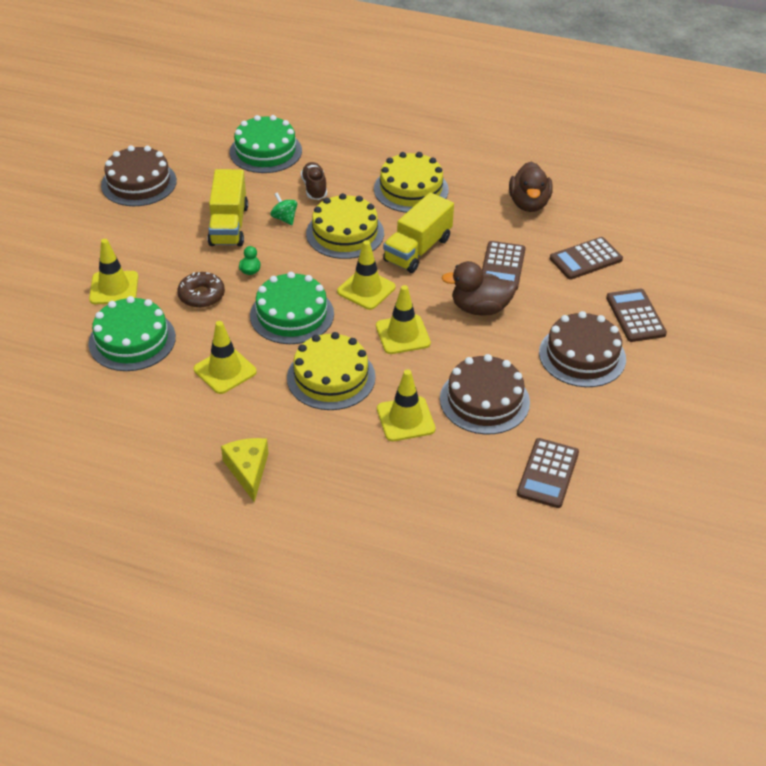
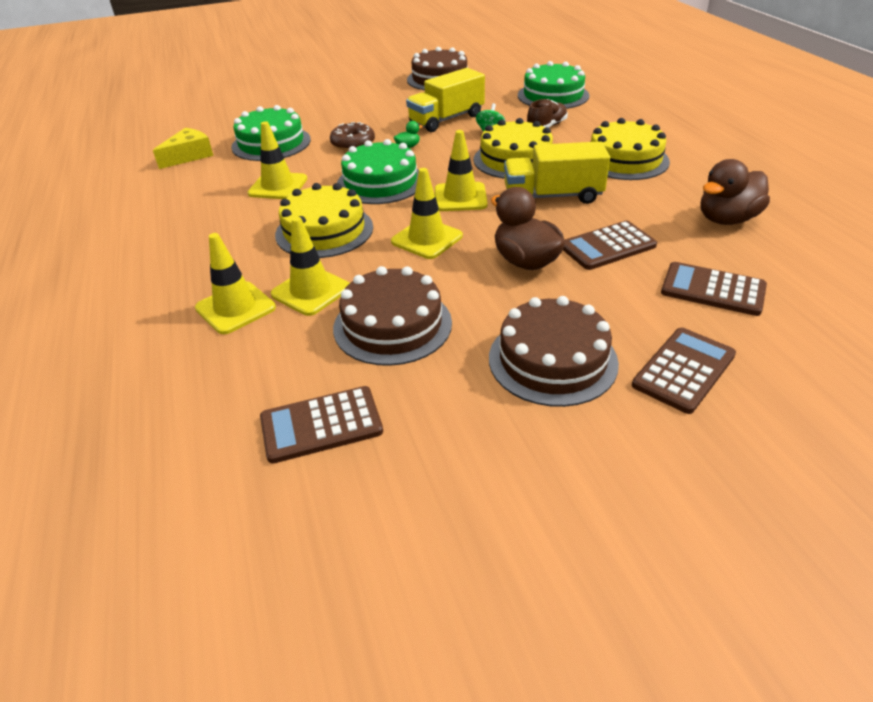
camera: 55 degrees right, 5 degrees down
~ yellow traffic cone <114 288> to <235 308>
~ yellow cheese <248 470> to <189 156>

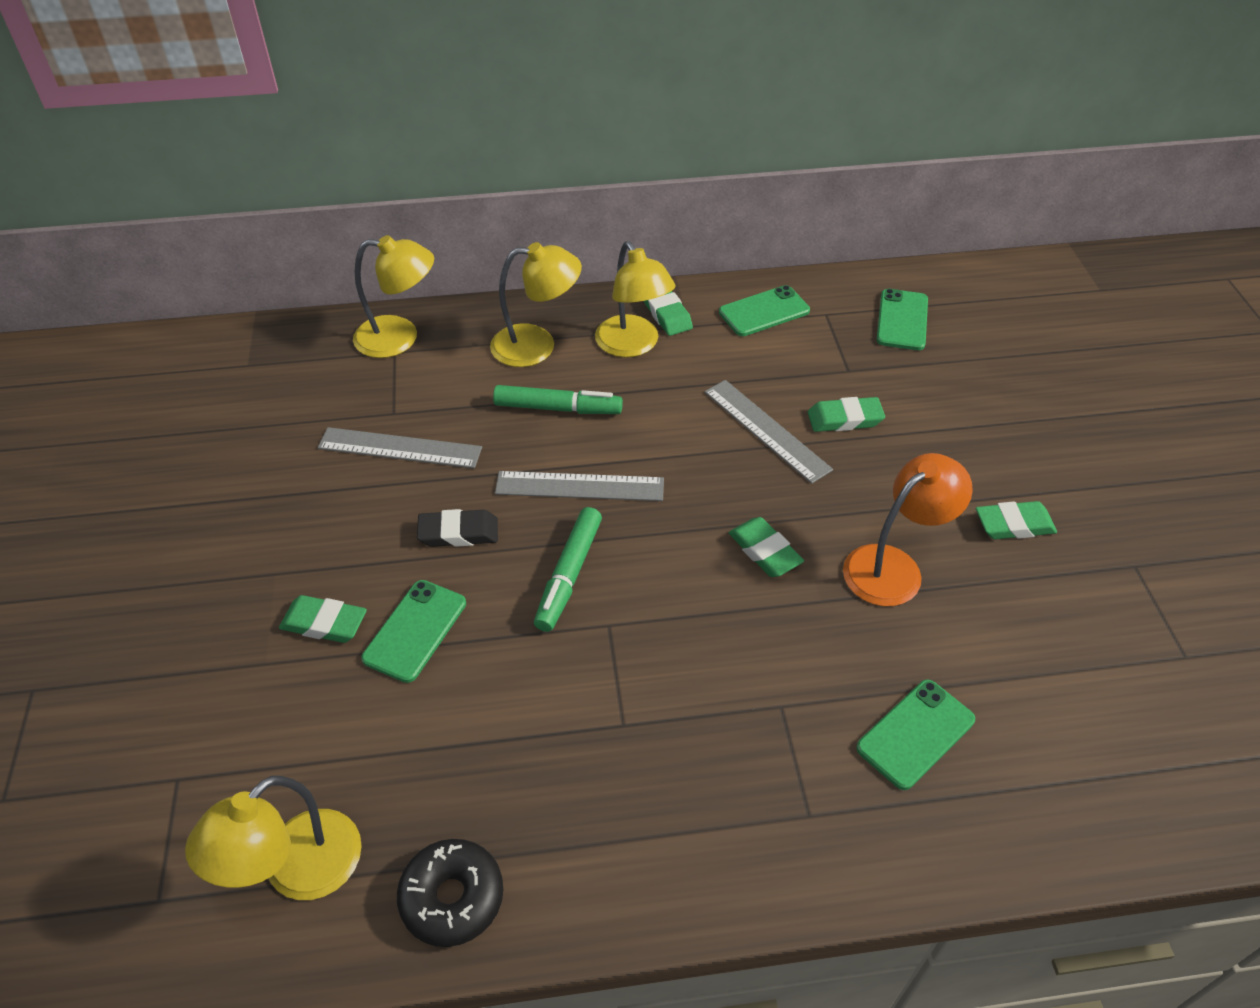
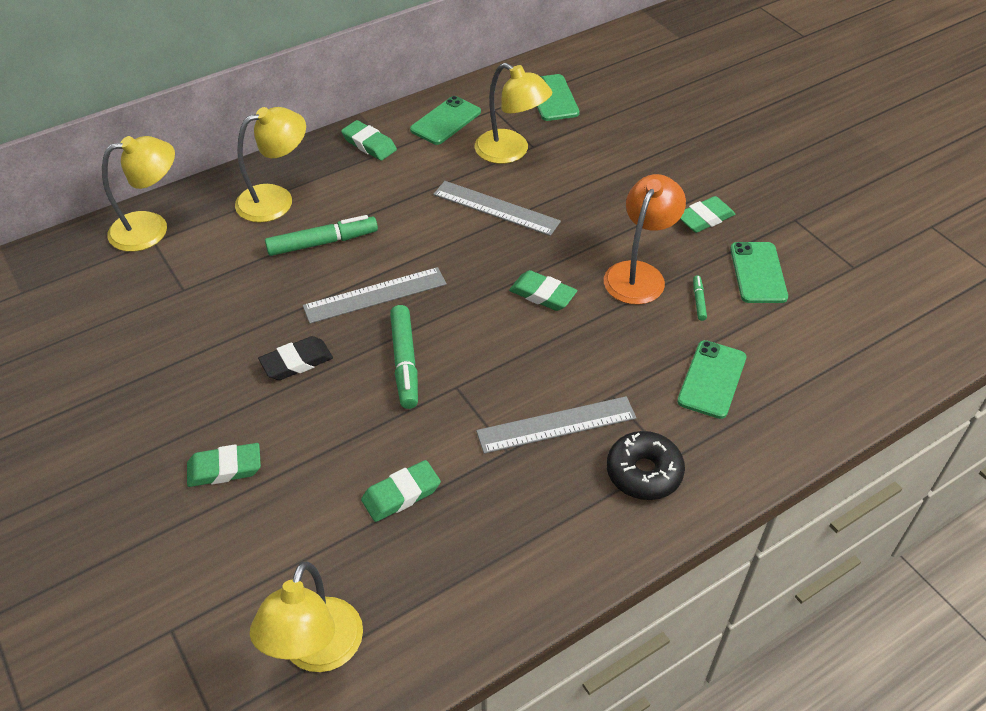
camera: 25 degrees left, 0 degrees up
~ grey ruler <400 448> to <556 424>
~ green phone <415 630> to <758 273>
~ black donut <452 897> to <644 472>
~ yellow lamp <633 345> to <511 152>
~ green eraser <844 419> to <401 494>
+ green marker <698 301>

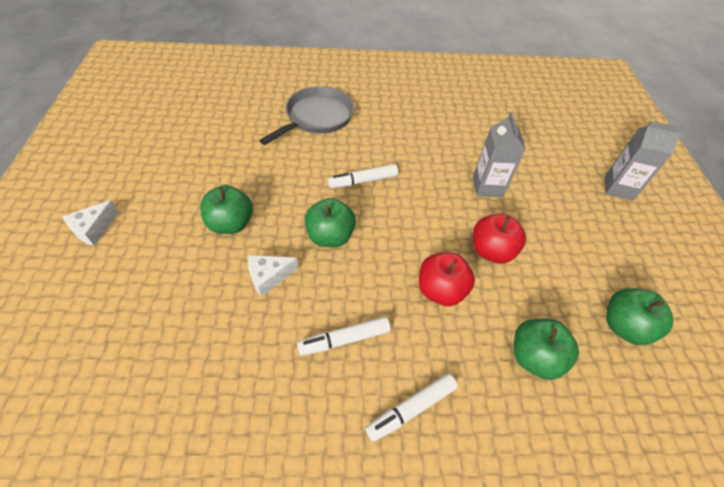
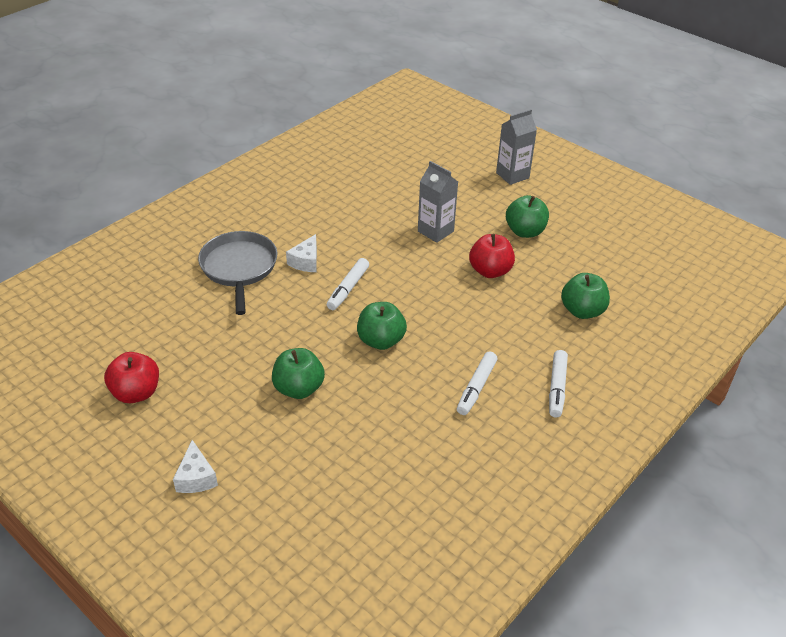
camera: 45 degrees left, 10 degrees down
~ white cheese <269 277> to <306 261>
~ red apple <440 290> to <136 393>
~ green apple <624 326> to <525 231>

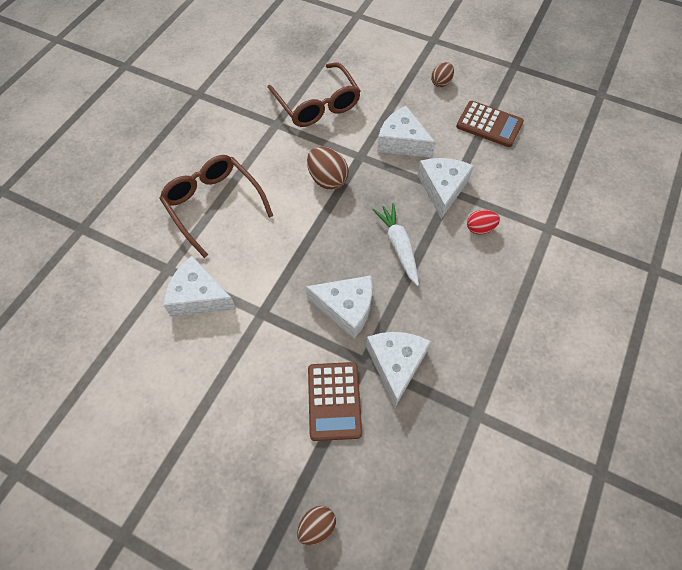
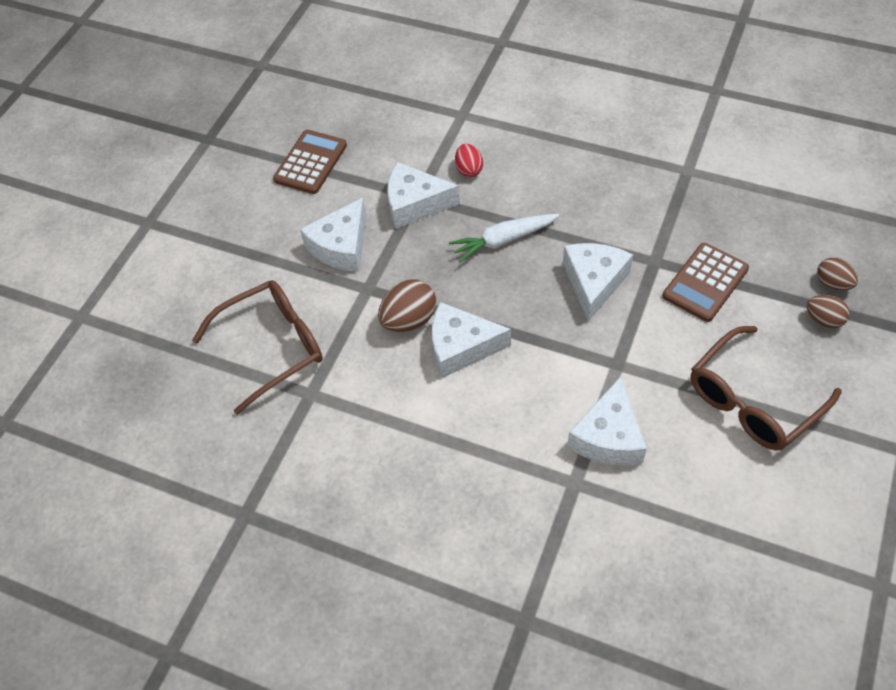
camera: 90 degrees left, 5 degrees down
~ brown glasses <213 205> to <752 400>
~ brown calculator <334 401> = <705 282> 135 degrees clockwise
~ white cheese <396 365> to <461 347>
~ brown egg <441 82> to <823 320>

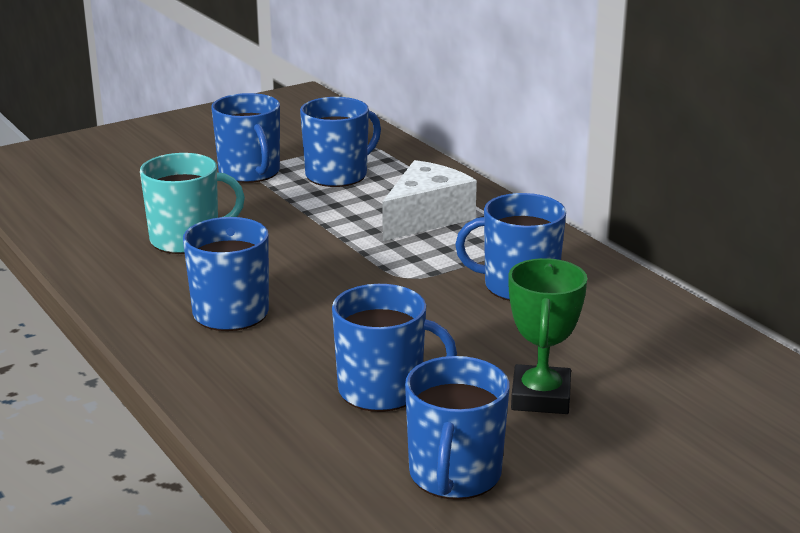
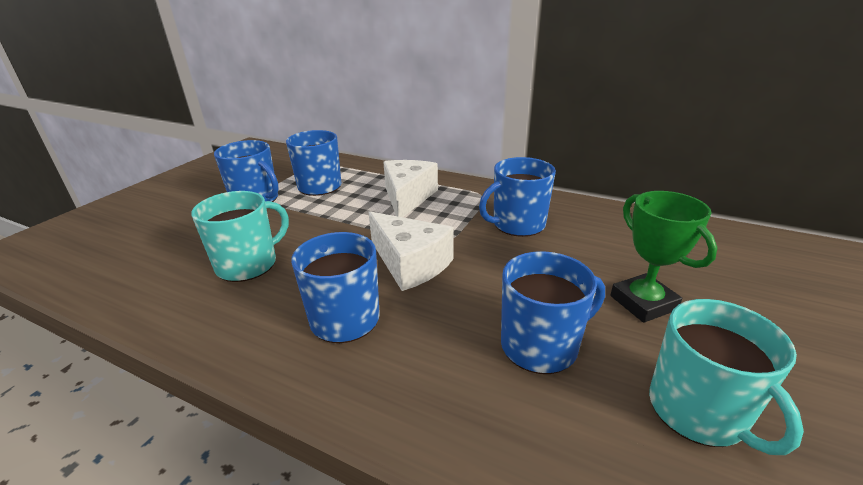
camera: 30 degrees left, 5 degrees up
~ blue mug <454 475> to turquoise mug <698 411>
+ white cheese <410 263>

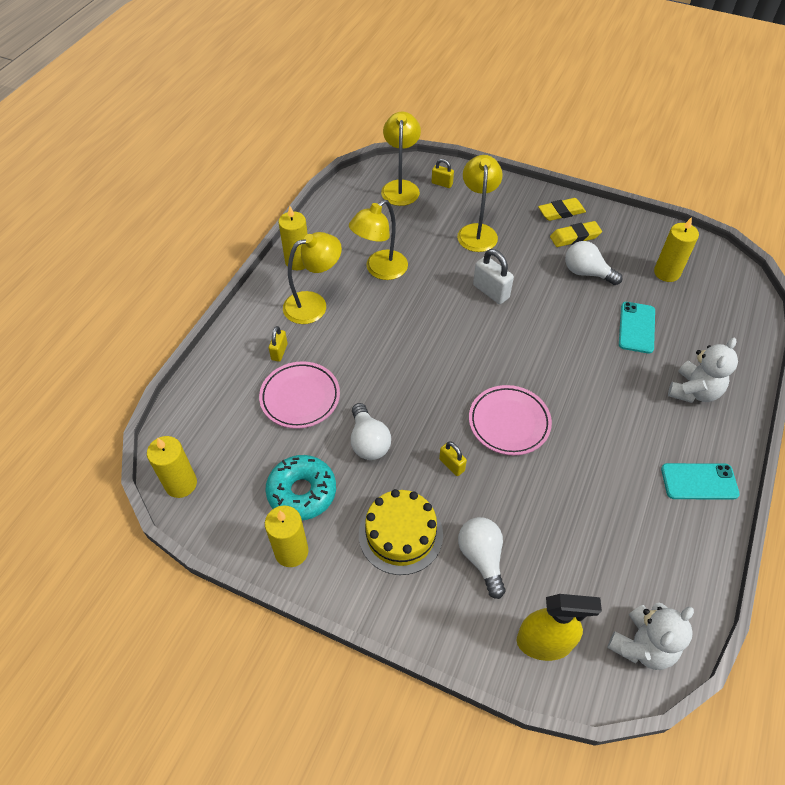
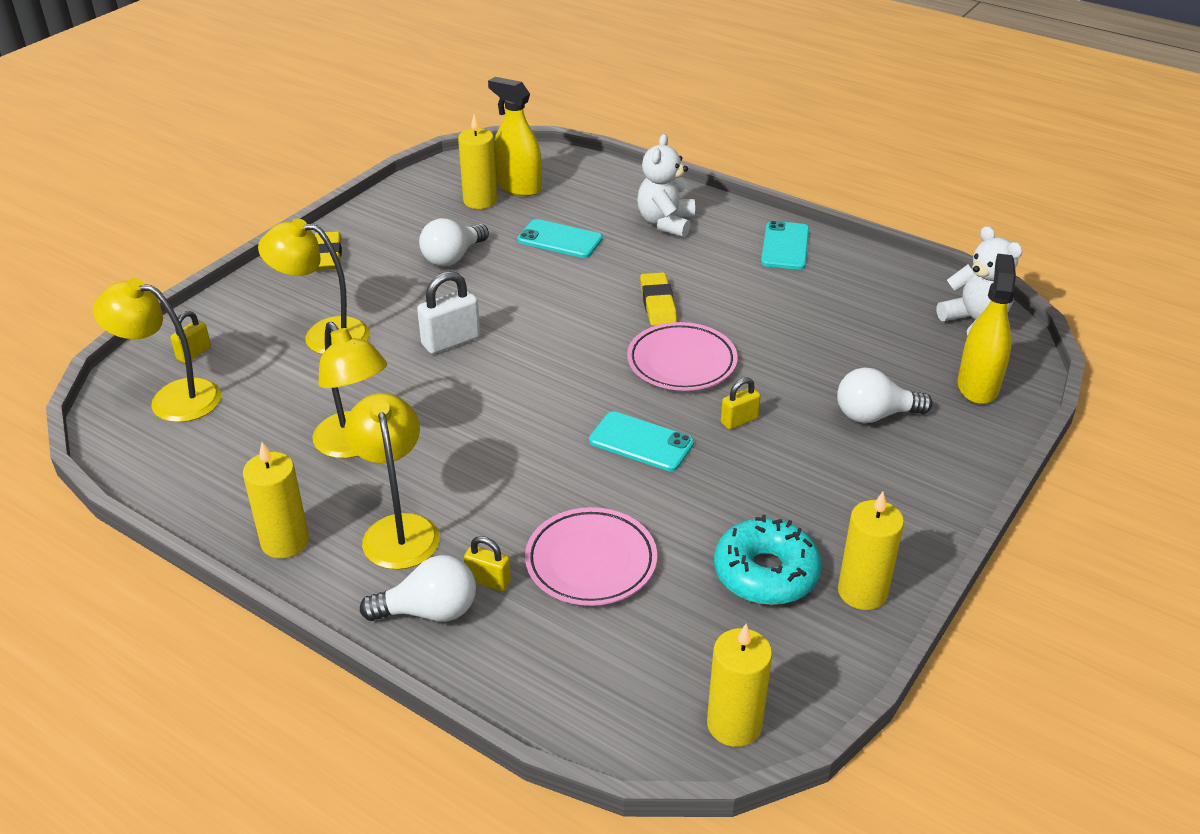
camera: 80 degrees left, 15 degrees down
~ white light bulb <368 441> to <429 611>
- yellow cake <400 534>
~ yellow eraser <575 237> to <657 304>
~ white teddy bear <693 391> = <665 223> 120 degrees counterclockwise
+ yellow spray bottle <518 187>
+ turquoise phone <641 442>

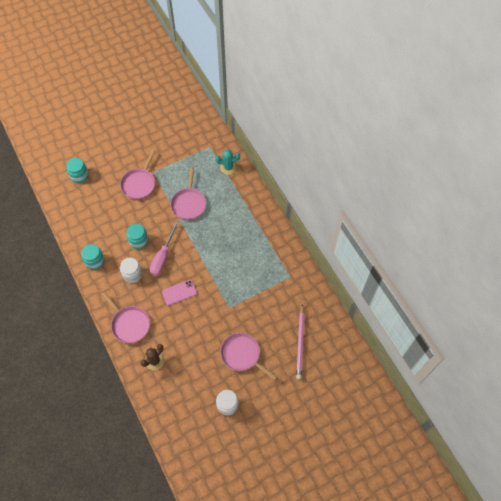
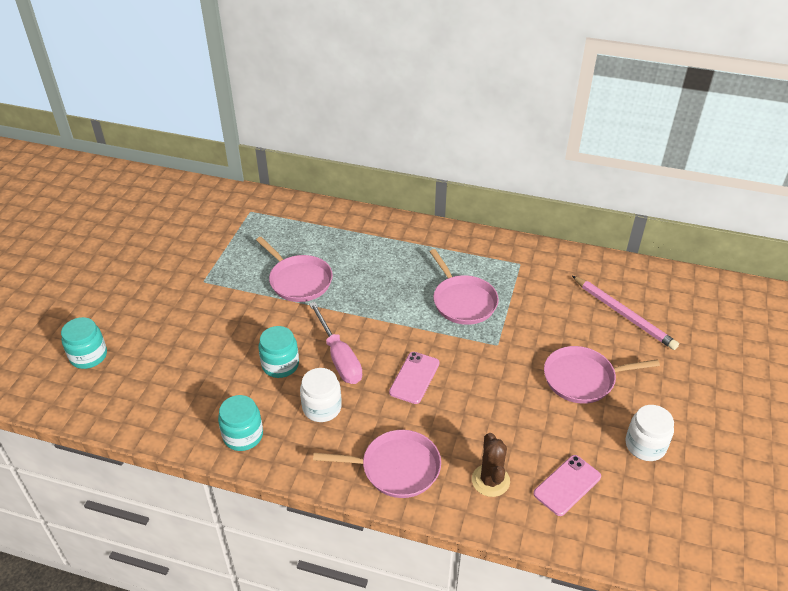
camera: 45 degrees left, 20 degrees down
~ pink pan <139 184> to <463 301>
- turquoise cactus <228 167>
+ pink phone <567 485>

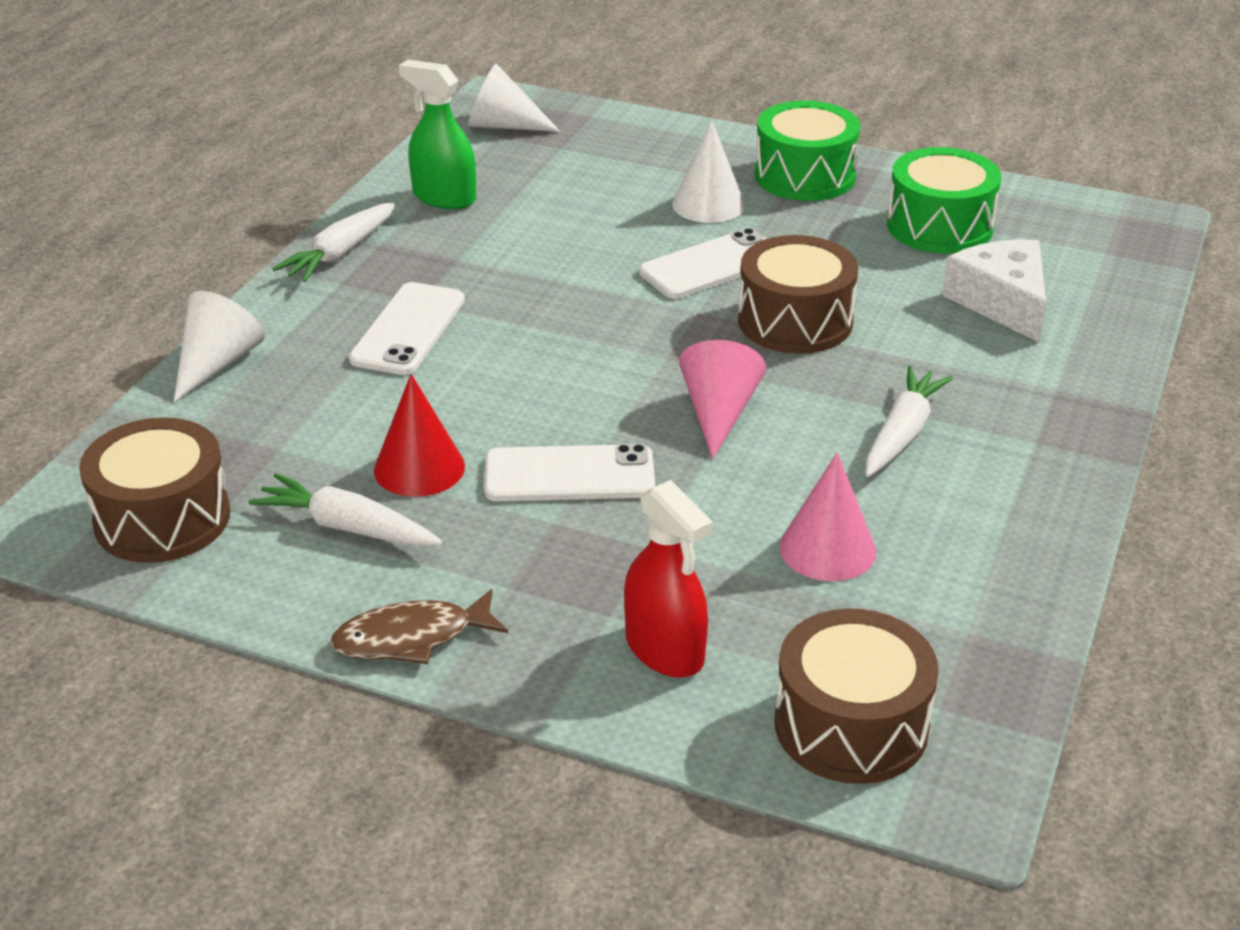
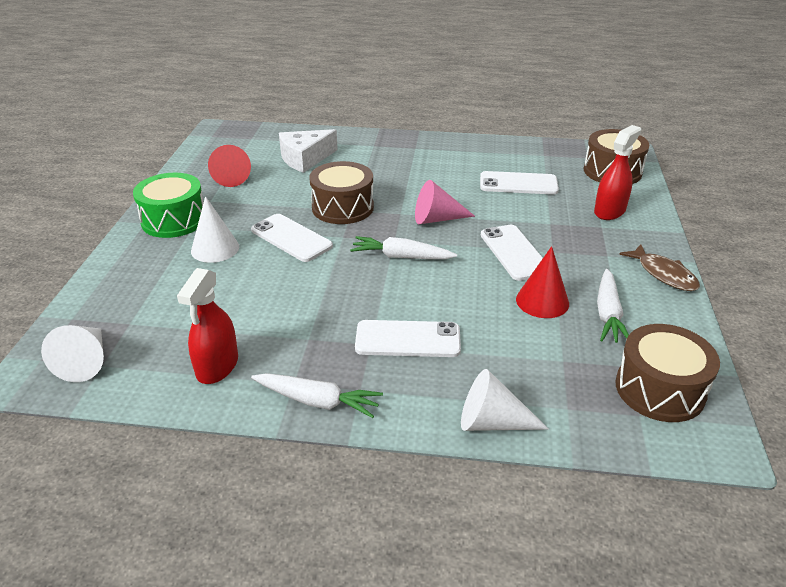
camera: 105 degrees left, 0 degrees up
~ green spray bottle <444 197> to red spray bottle <217 366>
~ pink cone <827 549> to white phone <518 184>
~ white carrot <902 433> to <401 257>
~ green drum <939 226> to red cone <231 177>

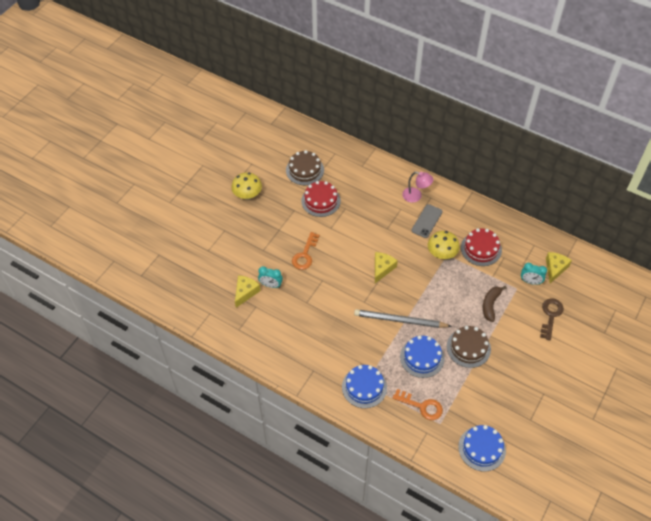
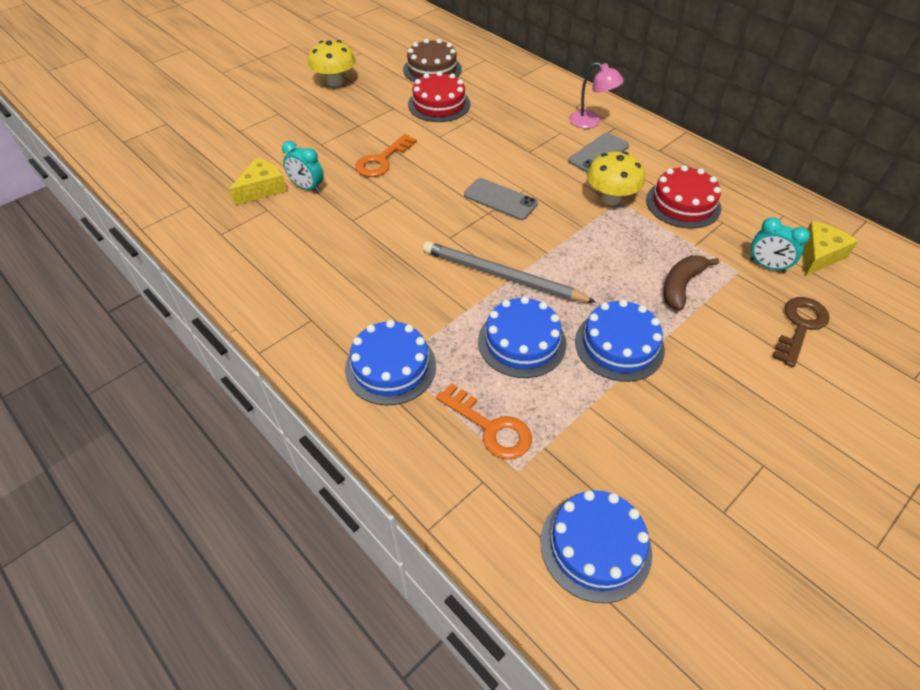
camera: 15 degrees right, 5 degrees down
~ yellow cheese <382 268> to grey phone <500 199>
~ brown cake <468 348> to blue cake <619 345>

